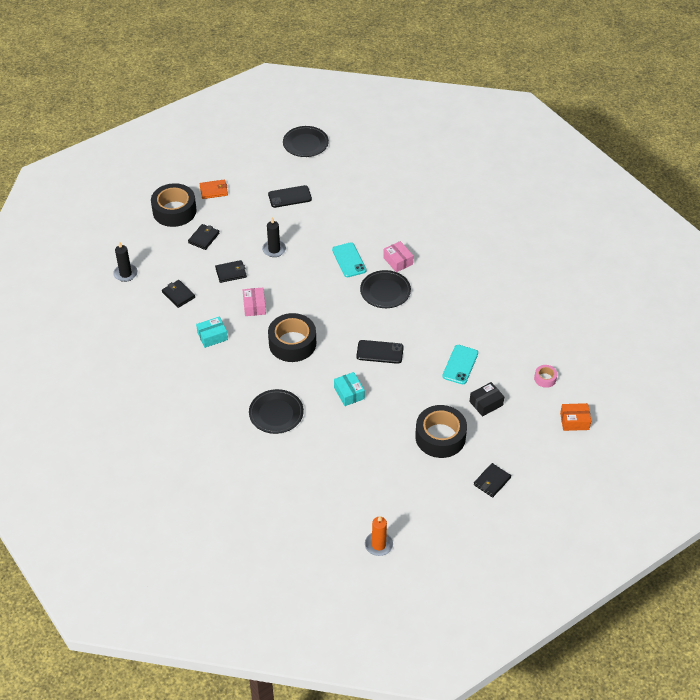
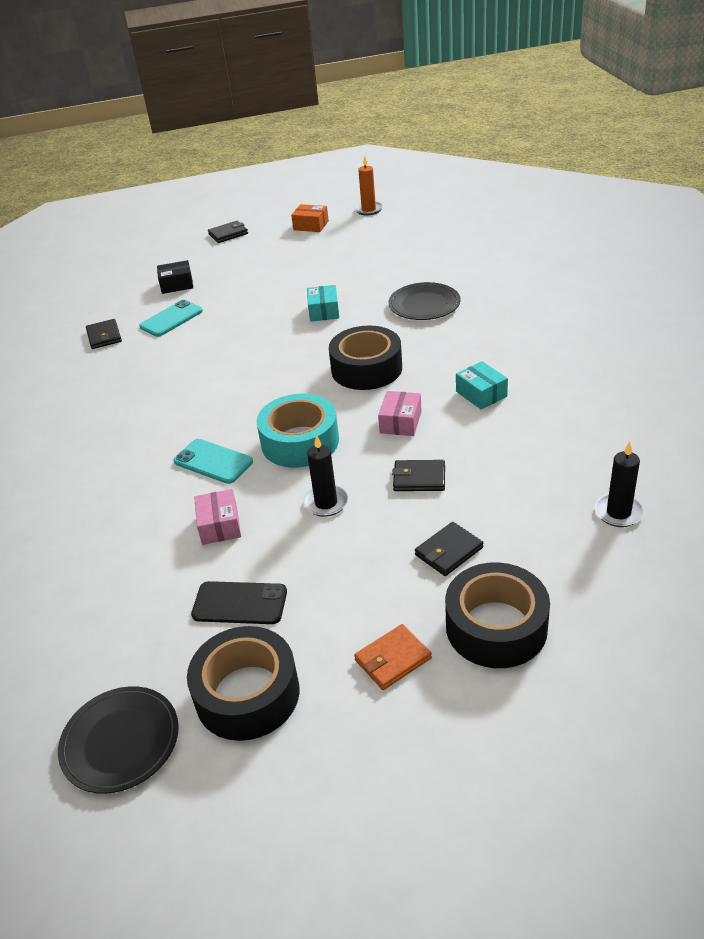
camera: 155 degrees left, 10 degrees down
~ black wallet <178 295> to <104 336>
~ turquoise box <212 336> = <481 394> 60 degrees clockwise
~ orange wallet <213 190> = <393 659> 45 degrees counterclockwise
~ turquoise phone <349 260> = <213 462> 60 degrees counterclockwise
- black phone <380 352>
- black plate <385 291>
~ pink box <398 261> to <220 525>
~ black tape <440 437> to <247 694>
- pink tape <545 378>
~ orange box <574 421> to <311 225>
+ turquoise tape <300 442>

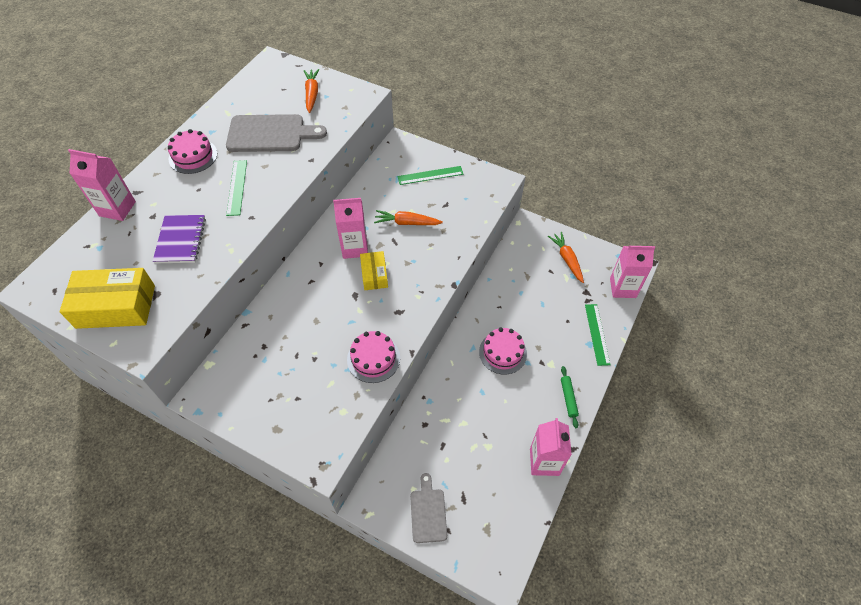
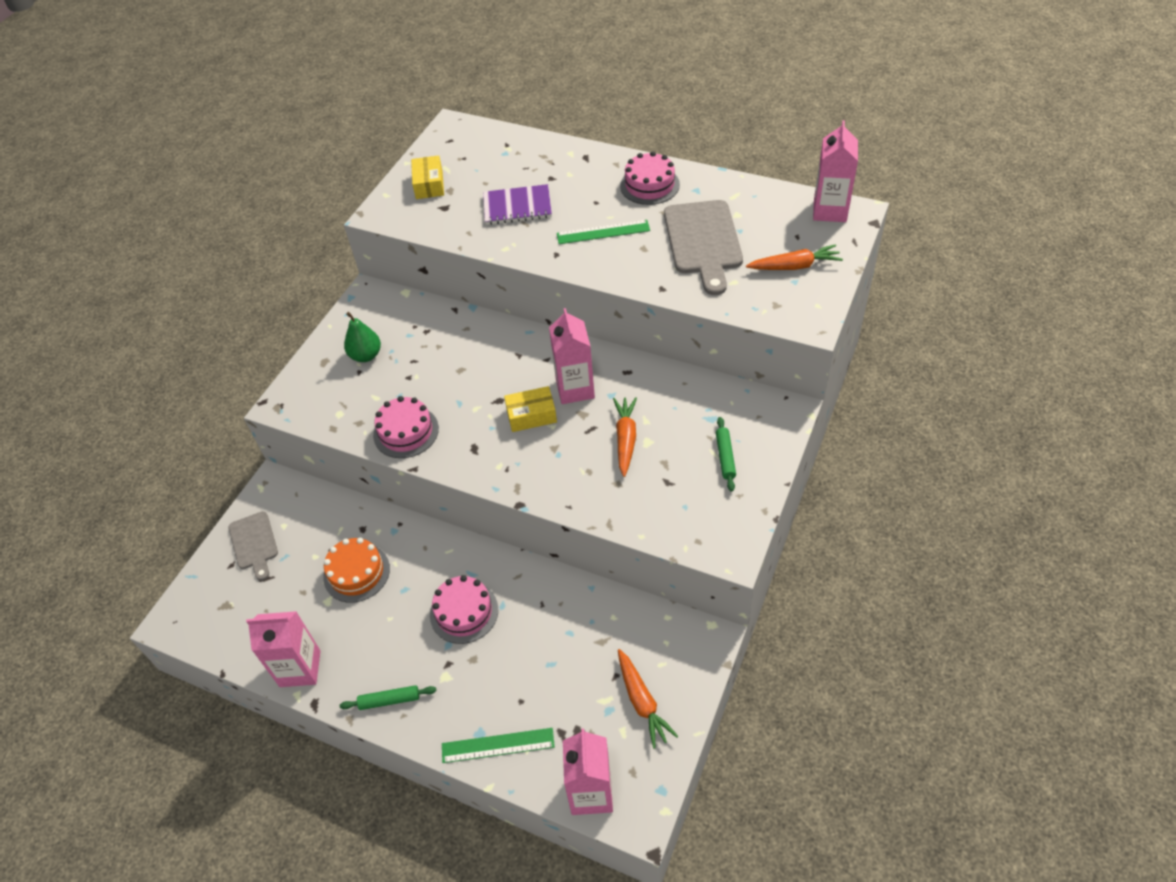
camera: 90 degrees right, 5 degrees down
~ yellow box <116 306> = <429 184> x0.57
~ pink carton <117 208> to <830 211>
~ green ruler <430 175> to green rolling pin <725 457>
~ grey cutting board <428 512> = <254 543> 75 degrees clockwise
~ orange carrot <567 259> = <642 702> 90 degrees clockwise
+ orange cake <356 573>
+ green pear <366 355>

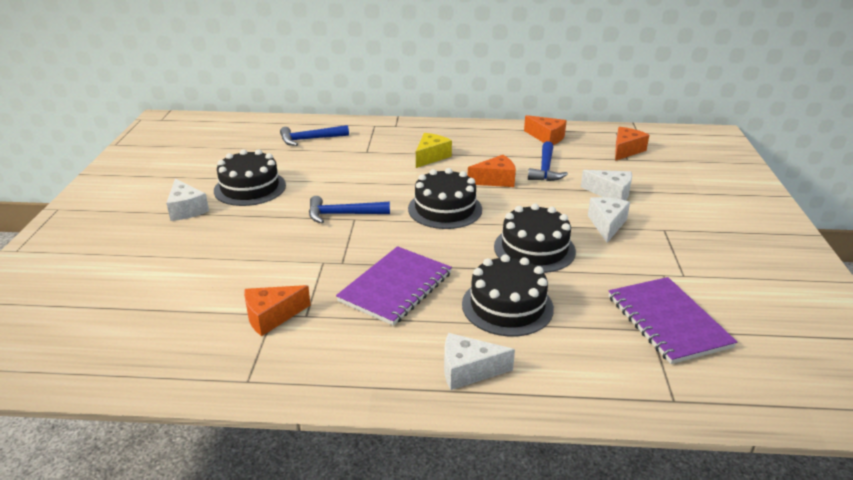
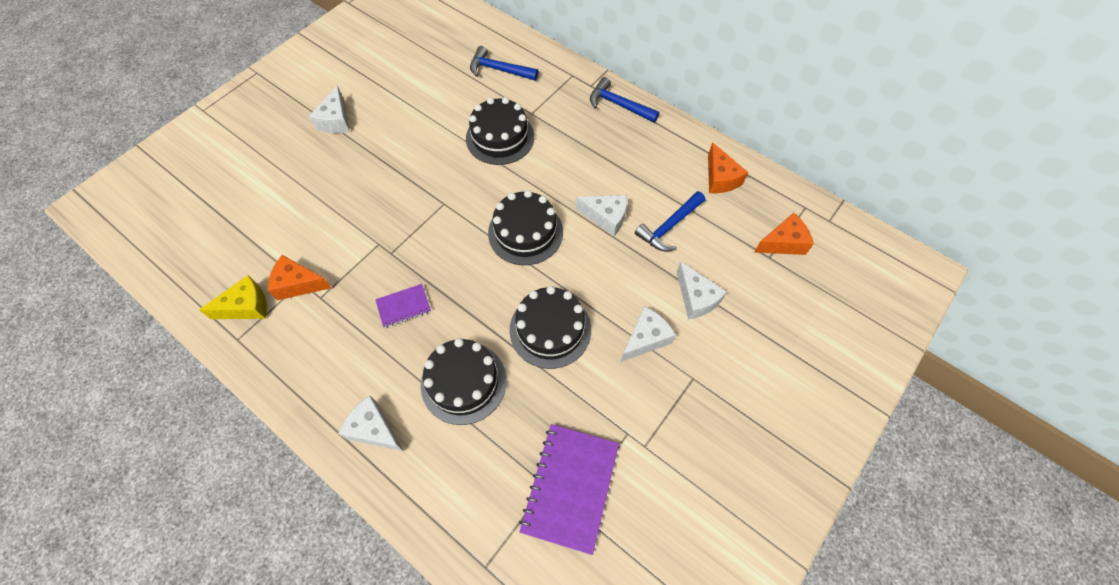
camera: 35 degrees right, 30 degrees up
~ black cake <250 188> to <500 137>
~ blue hammer <343 214> to <619 105>
~ purple notebook <396 287> = <403 306> x0.52
~ yellow cheese <431 157> to <246 306>
~ orange cheese <495 180> to white cheese <606 217>

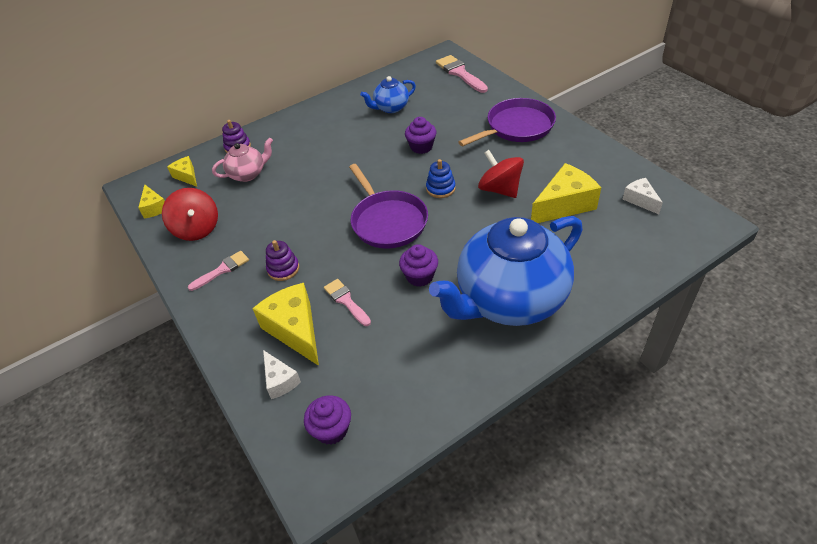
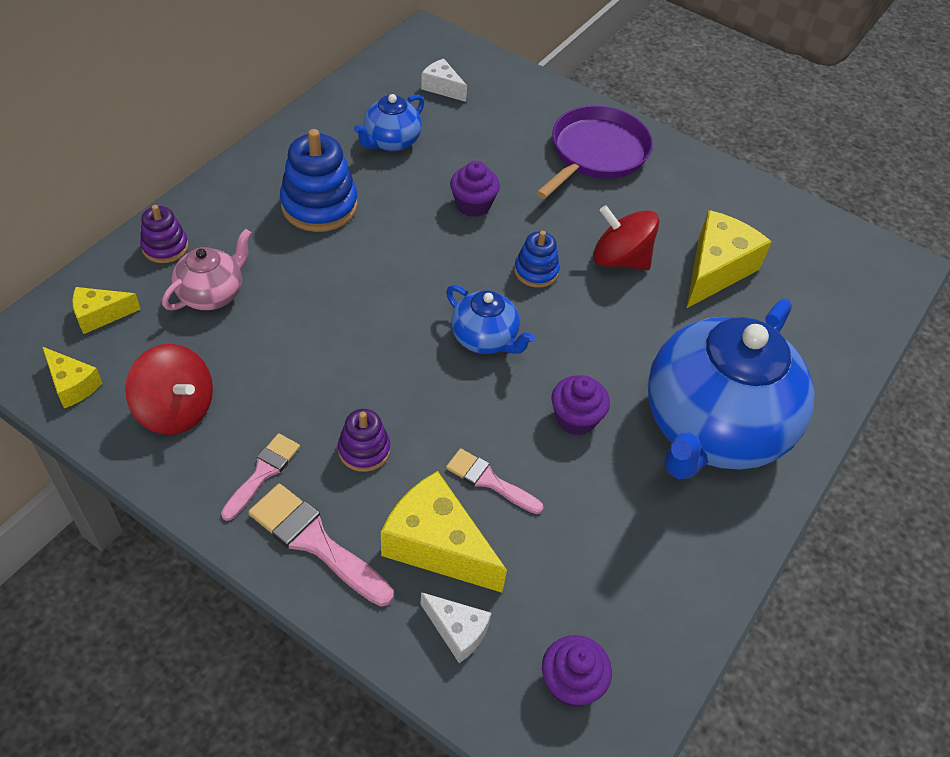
camera: 30 degrees left, 5 degrees up
~ yellow cheese <187 176> = <100 315> 45 degrees counterclockwise
~ purple pan <388 221> to blue teapot <485 339>
~ pink brush <460 73> to <315 542>
~ white cheese <640 200> to <442 88>
+ blue stacking toy <319 205>

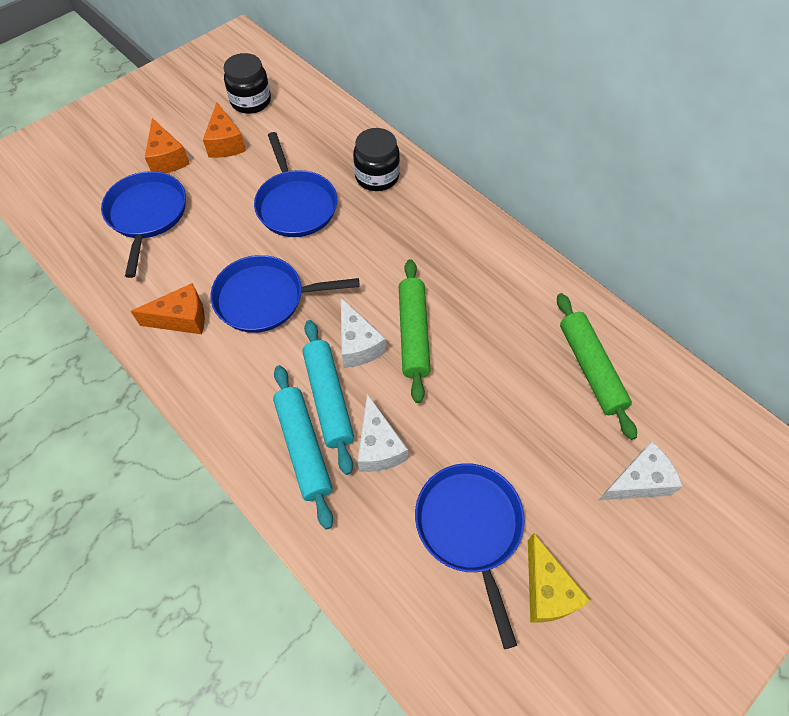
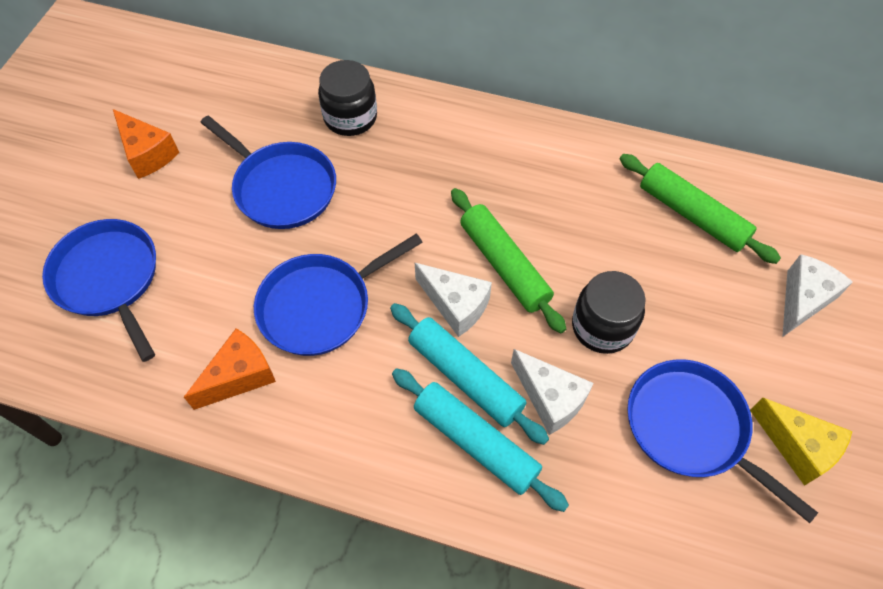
camera: 30 degrees left, 0 degrees up
- orange cheese <167 158>
~ black jar <251 101> to <602 327>

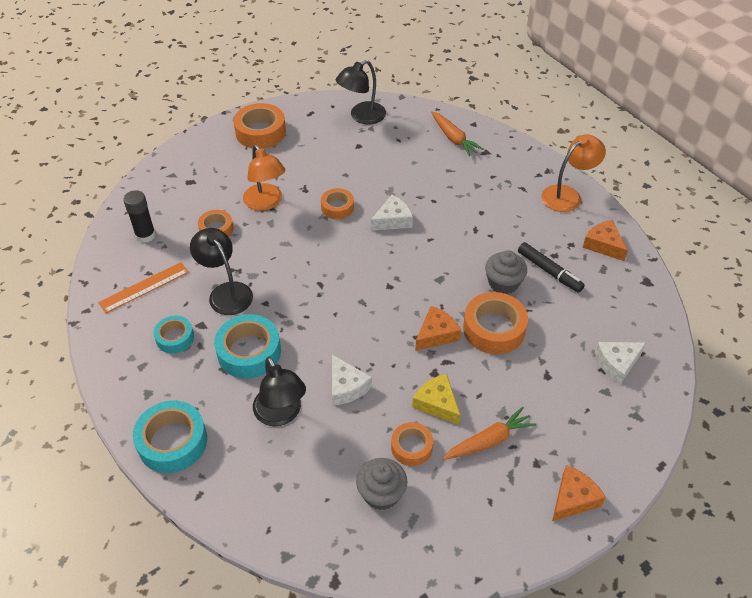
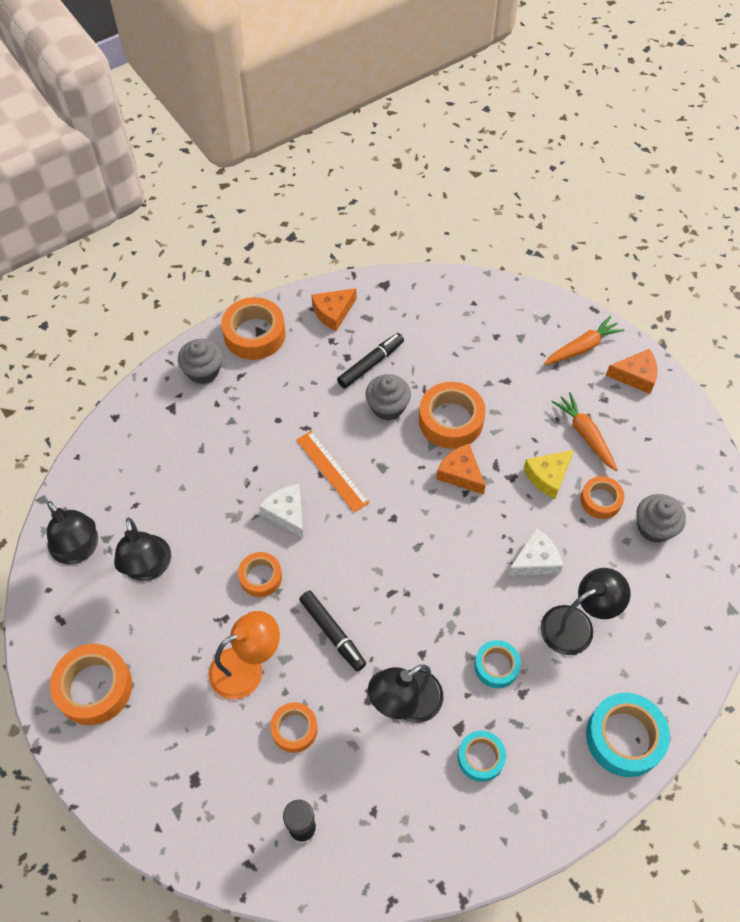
camera: 90 degrees left, 10 degrees up
~ orange ruler <144 287> to <332 471>
~ turquoise tape <249 352> = <496 666> x0.60
~ orange carrot <454 138> to <582 347>
~ orange lamp <567 195> to orange tape <254 334>
~ orange cheese <573 498> = <635 376> 135 degrees clockwise
- white cheese <617 363>
+ black lamp <148 568>
+ grey cupcake <203 371>
+ black marker <332 633>

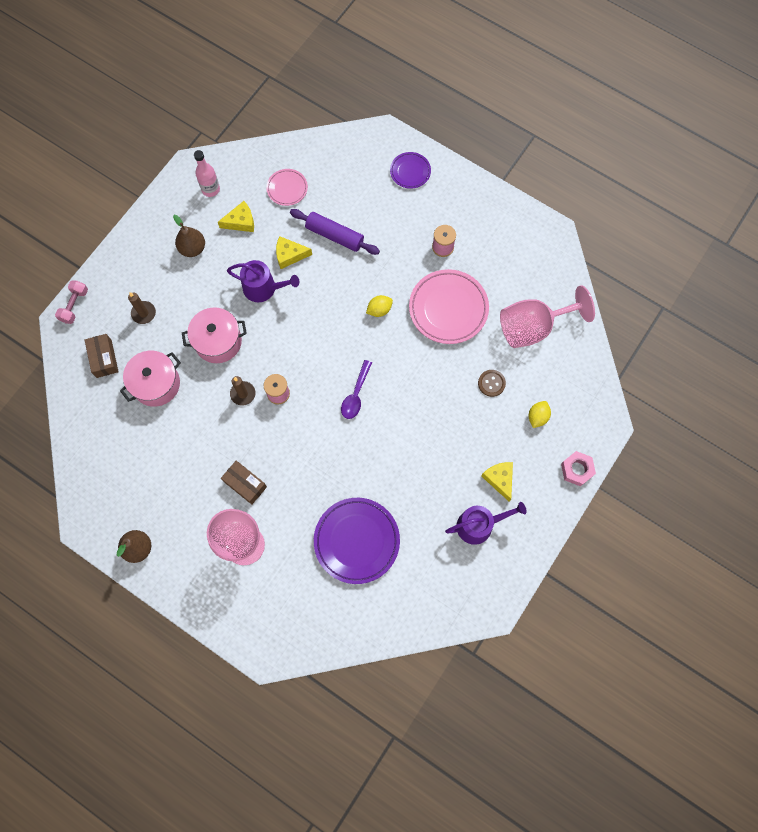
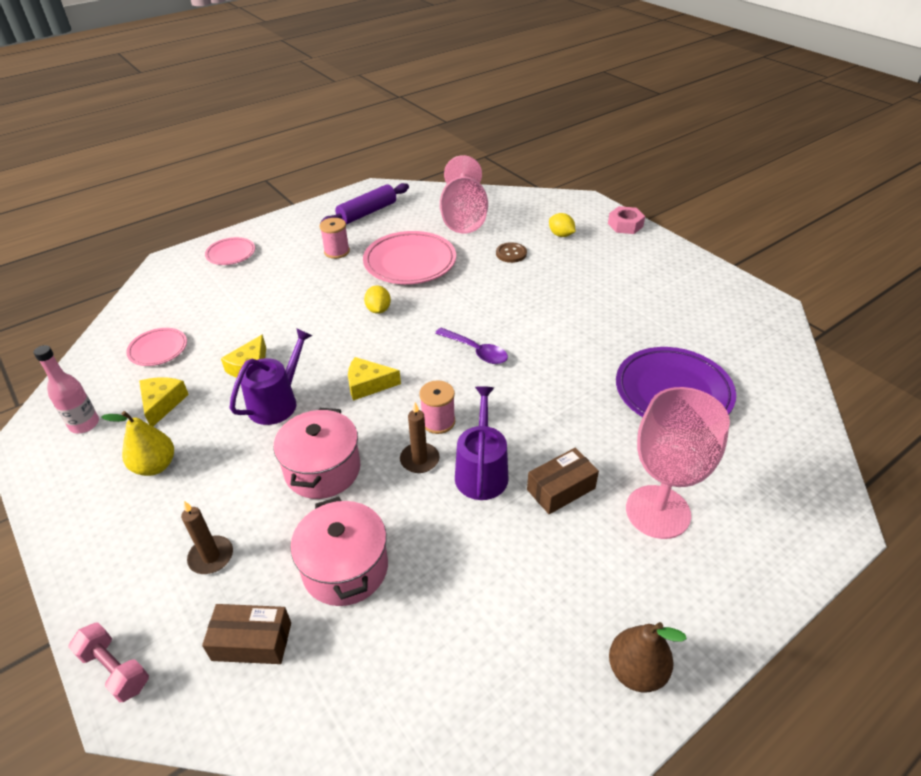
camera: 70 degrees left, 30 degrees down
~ brown pear <192 248> to yellow pear <155 466>
~ purple rolling pin <334 236> to <367 213>
~ purple plate <410 172> to pink plate <231 254>
~ purple watering can <479 525> to <481 471>
~ yellow cheese <499 479> to <368 384>

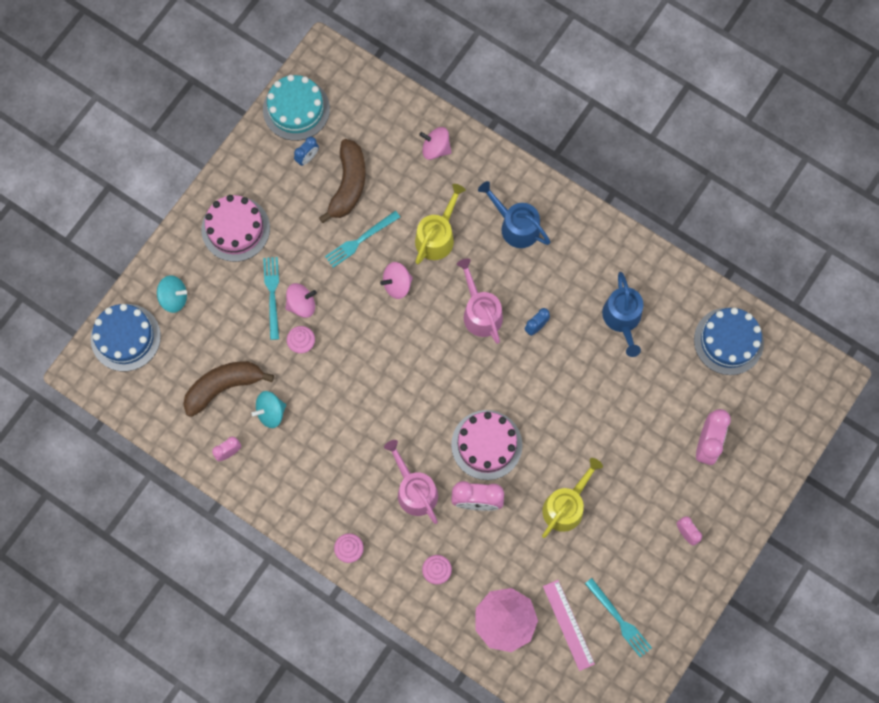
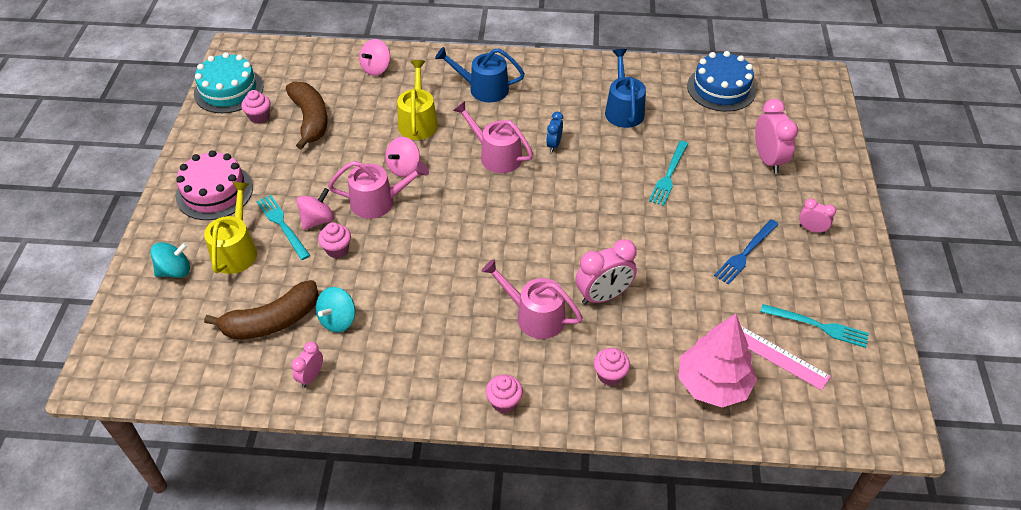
camera: 30 degrees left, 25 degrees down
- blue cake <125 337>
~ brown banana <223 387> = <272 321> 150 degrees counterclockwise
~ blue clock <307 158> to pink cupcake <259 117>
~ turquoise fork <360 240> to <669 175>
~ pink spinning top <435 149> = <376 68> 45 degrees counterclockwise
- pink cake <486 445>
~ yellow watering can <566 506> to <236 250>
~ blue watering can <622 319> = <623 110> 150 degrees counterclockwise
+ pink watering can <378 202>
+ blue fork <745 253>

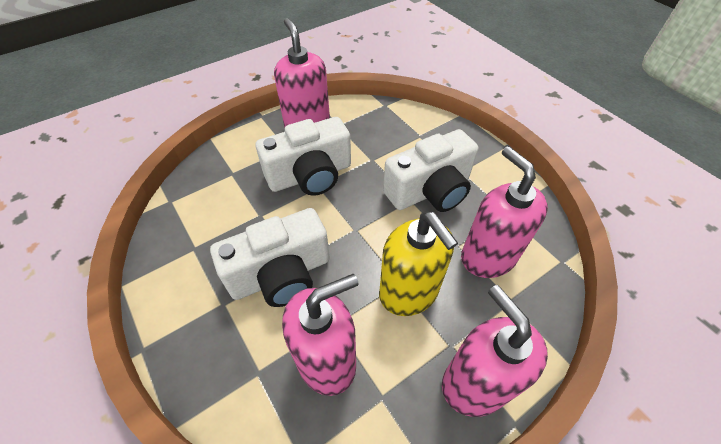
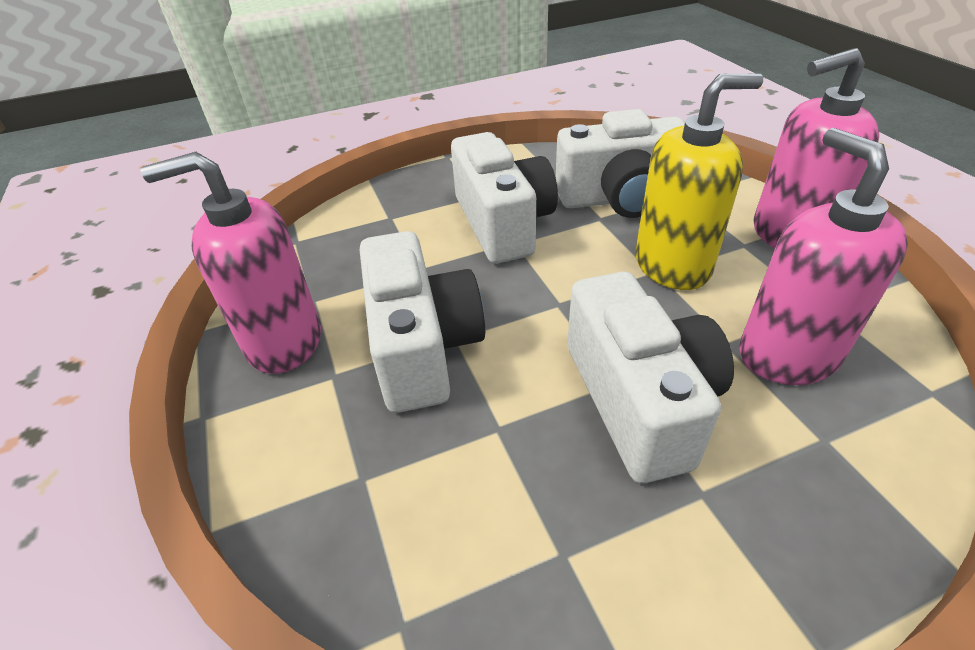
camera: 75 degrees left, 10 degrees down
~ pink soap dispenser <487 257> to white camera <620 198>

